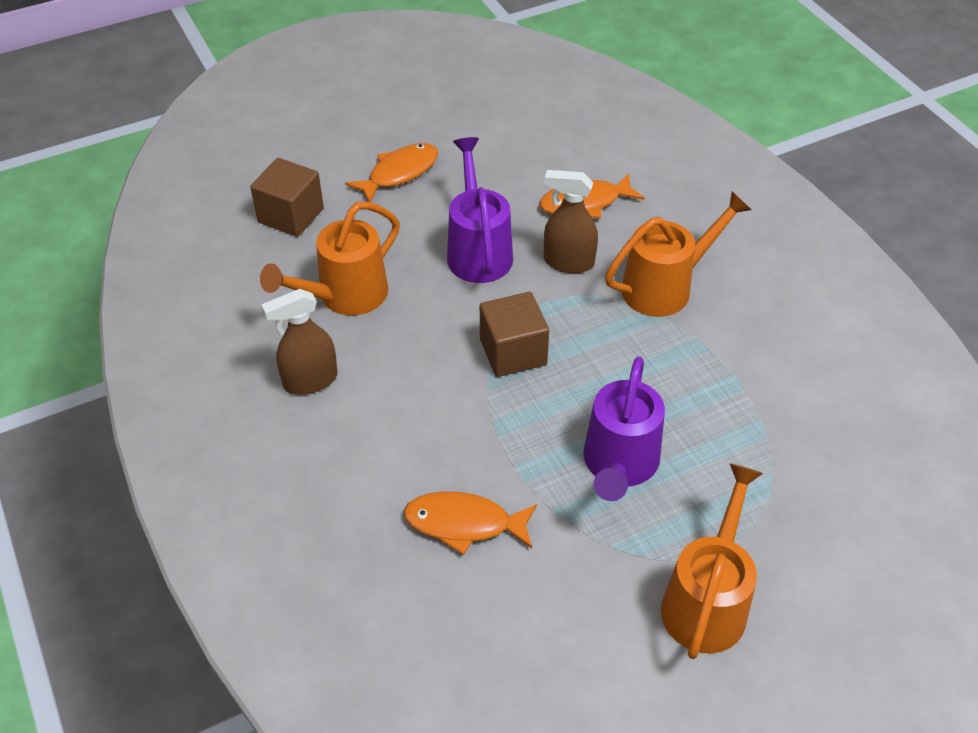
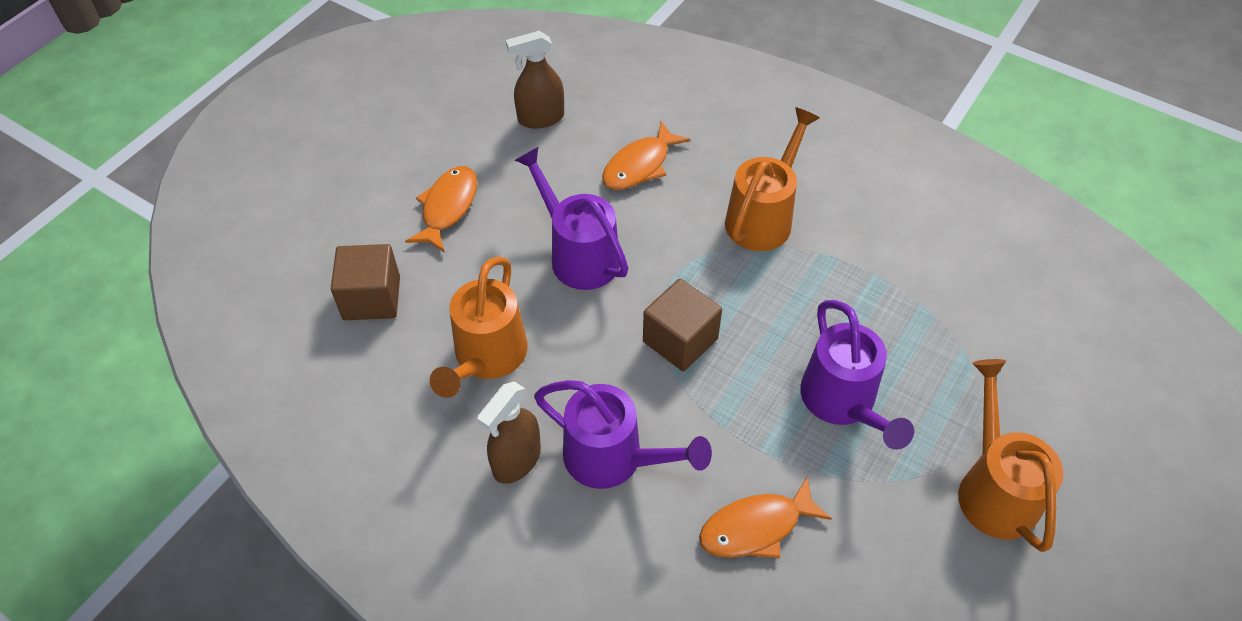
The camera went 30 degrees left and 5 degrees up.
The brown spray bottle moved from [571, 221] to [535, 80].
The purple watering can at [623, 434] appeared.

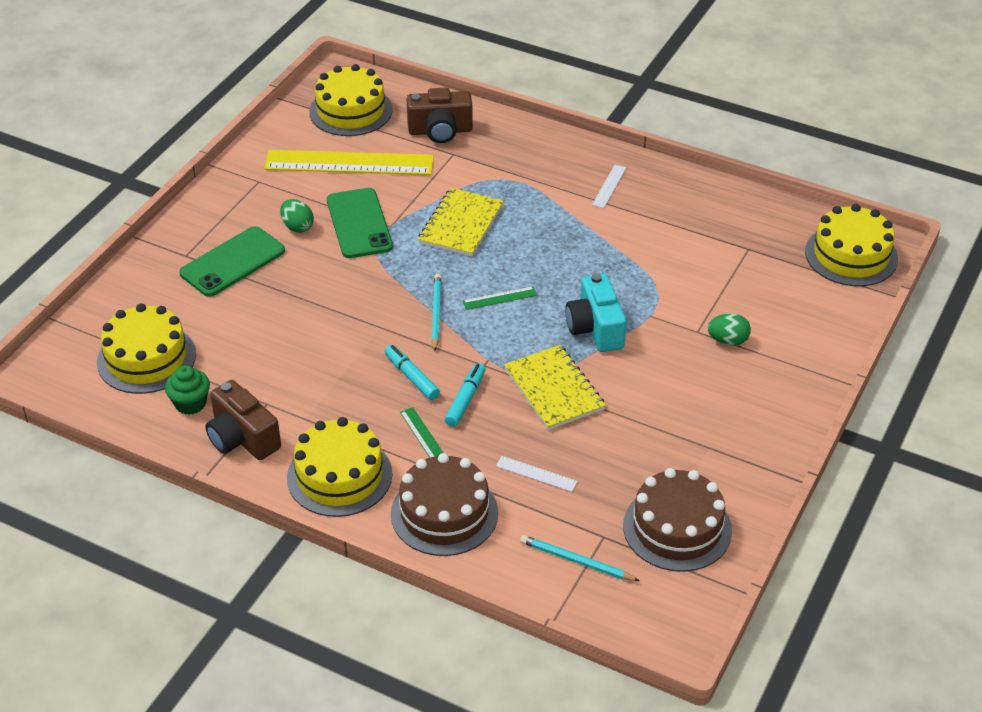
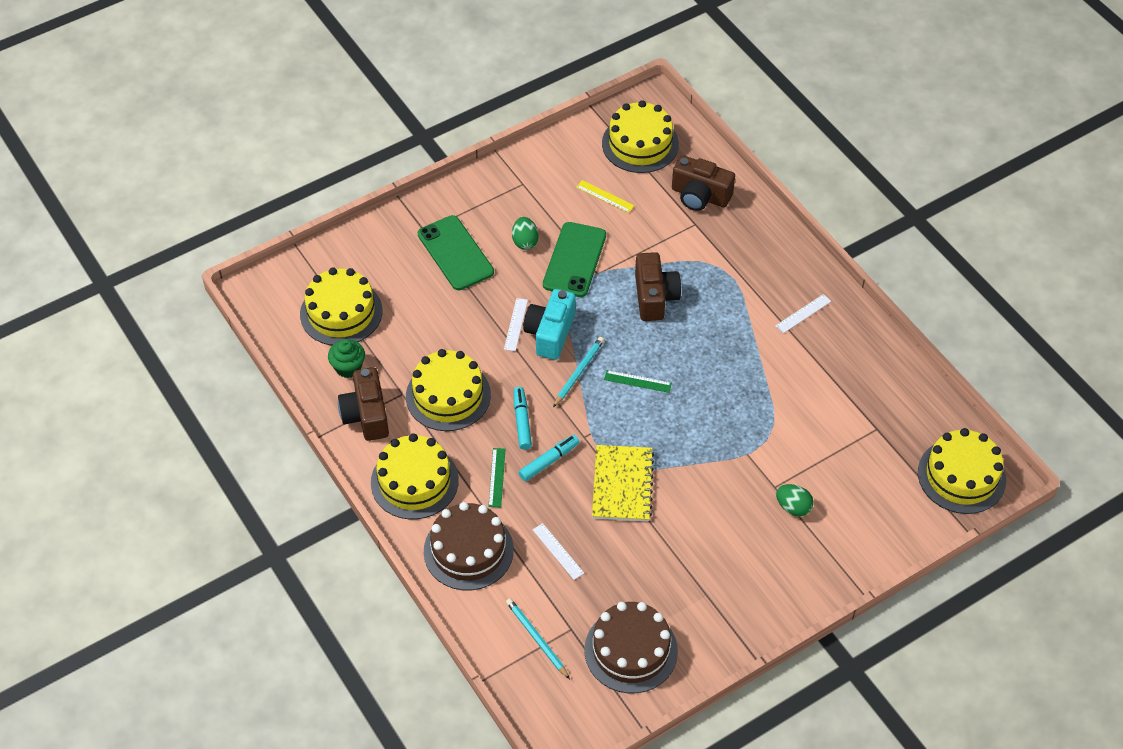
The camera went 30 degrees right and 10 degrees up.
The green phone at [232, 261] turned 75 degrees clockwise.
The yellow ruler at [349, 162] changed to 0.41 times the size.
The yellow notebook at [461, 222] was replaced by the brown camera at [658, 286].
The turquoise camera moved from [596, 312] to [549, 324].
The yellow cake at [448, 390] appeared.
The white ruler at [516, 324] appeared.

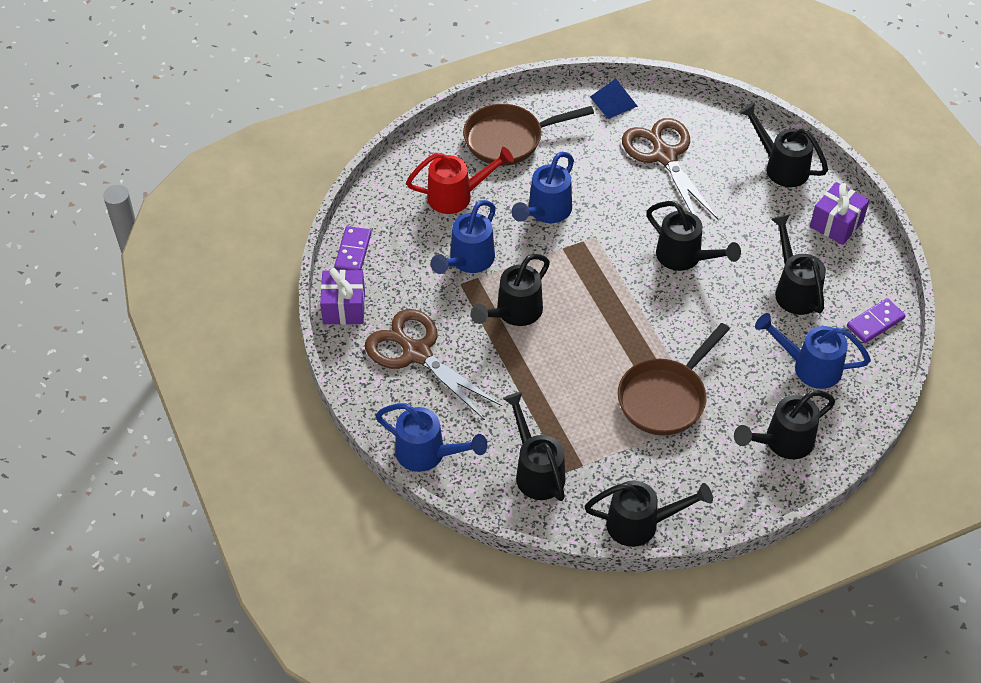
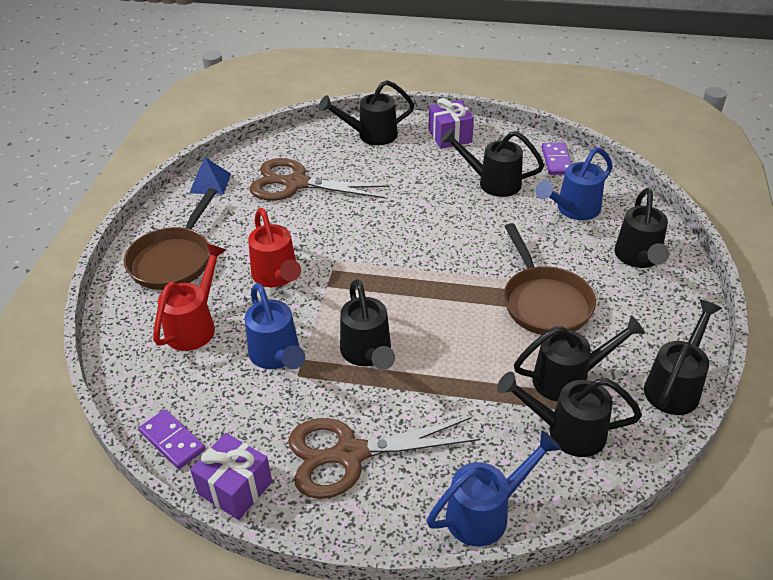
The camera went 55 degrees left and 10 degrees down.
The blue watering can at [543, 187] became the red watering can at [274, 247].
The black watering can moved from [693, 236] to [580, 358].

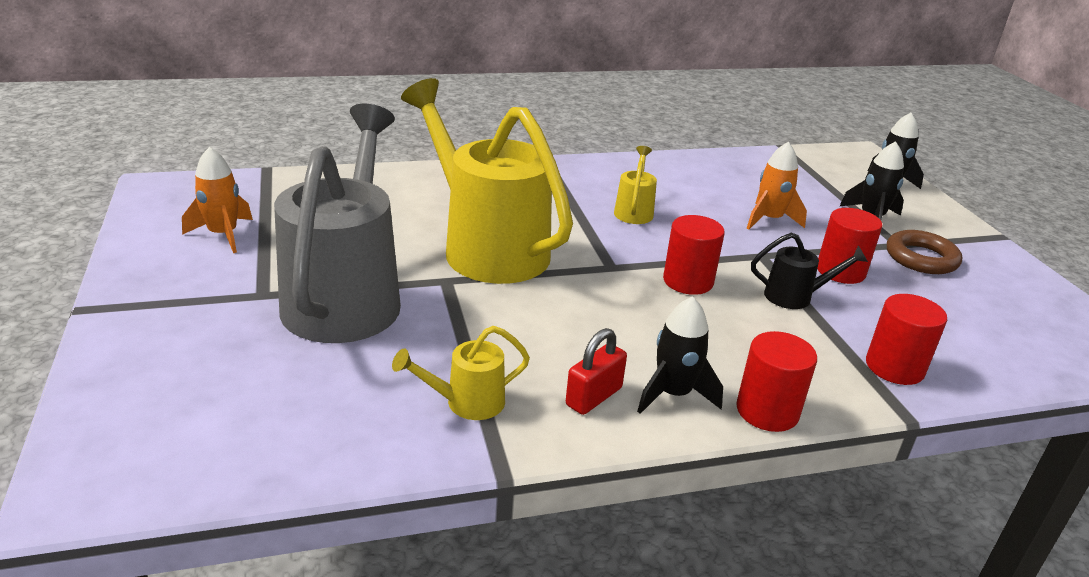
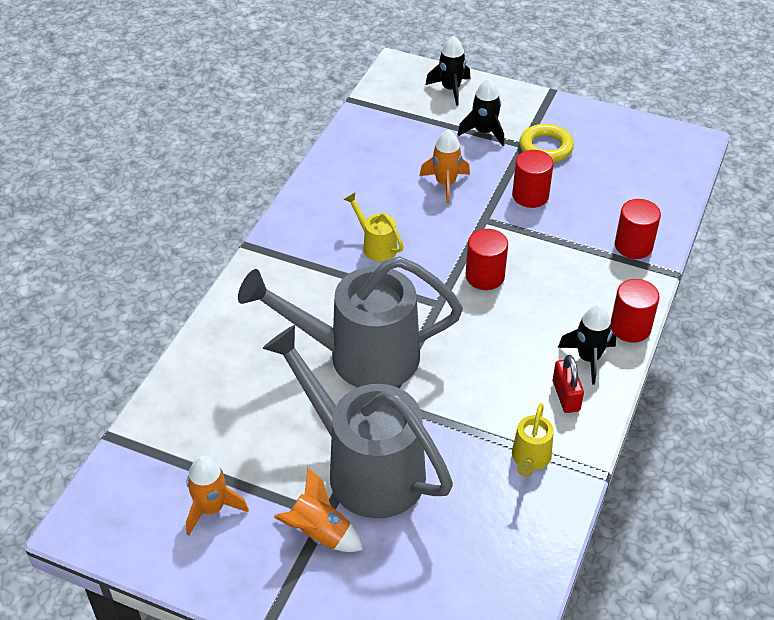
The camera went 50 degrees left and 15 degrees up.
The yellow watering can at [487, 181] became the grey watering can at [350, 321].
The black watering can at [809, 271] disappeared.
The brown ring at [924, 252] became the yellow ring at [546, 143].
The orange rocket at [318, 510] appeared.

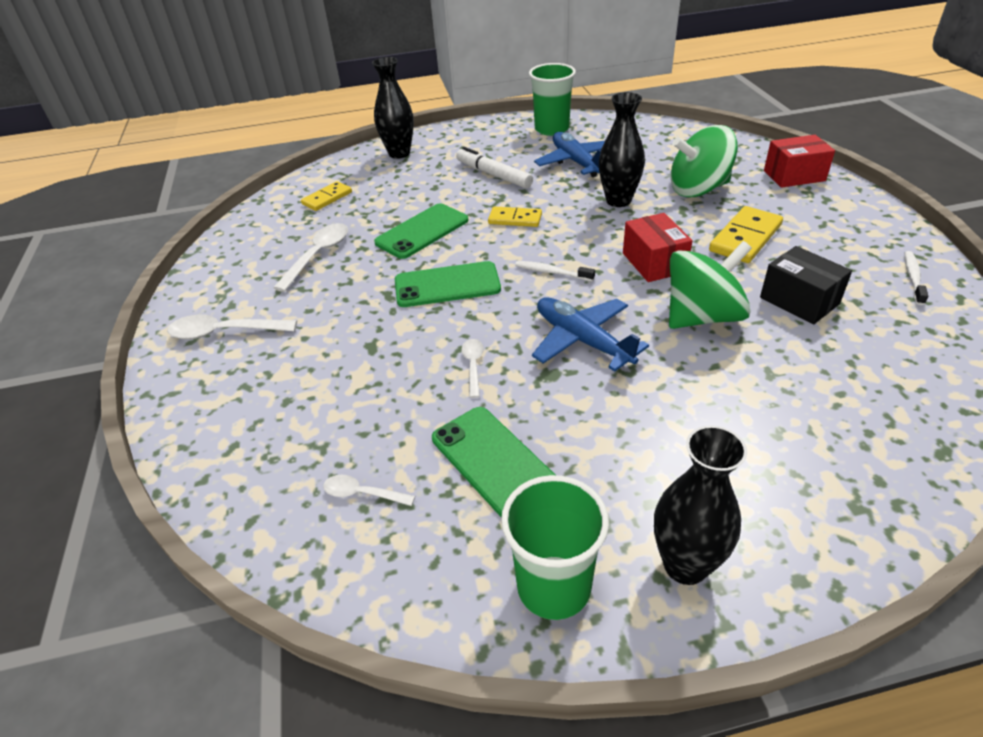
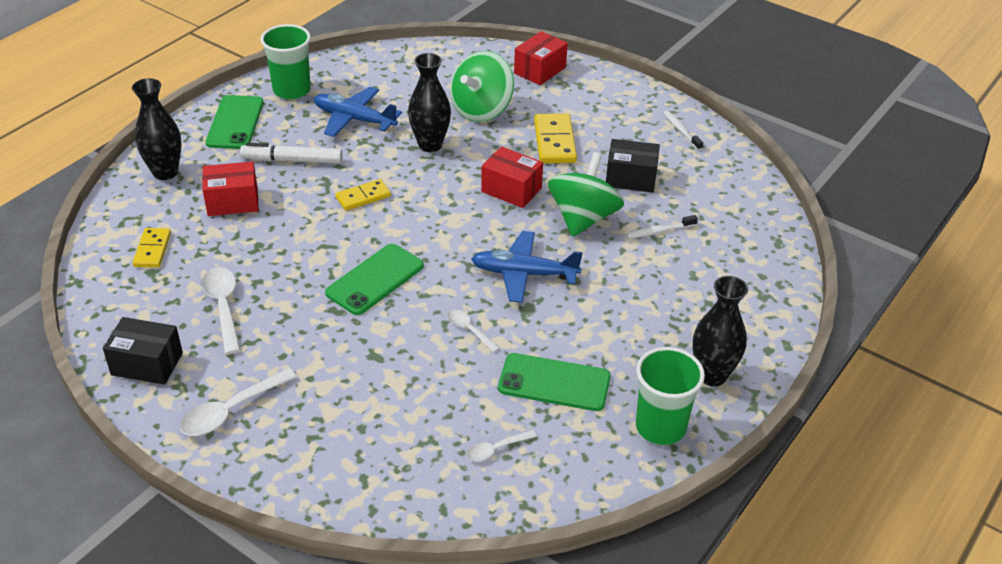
The camera went 45 degrees left and 0 degrees up.
The green phone moved from [421, 231] to [235, 122].
The white toothbrush moved from [555, 271] to [662, 227].
The black box at [143, 351] appeared.
The red box at [230, 188] appeared.

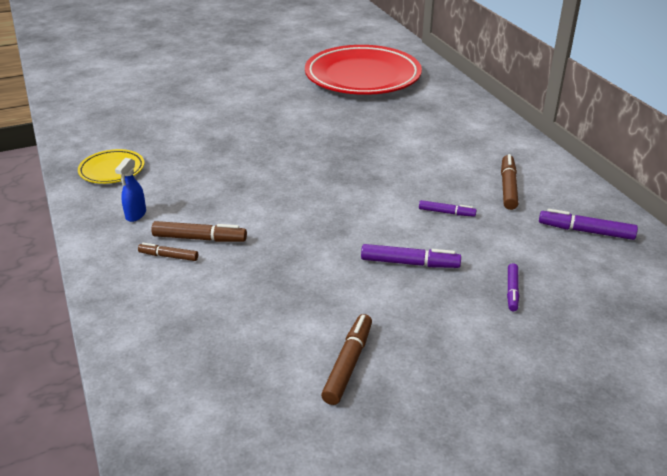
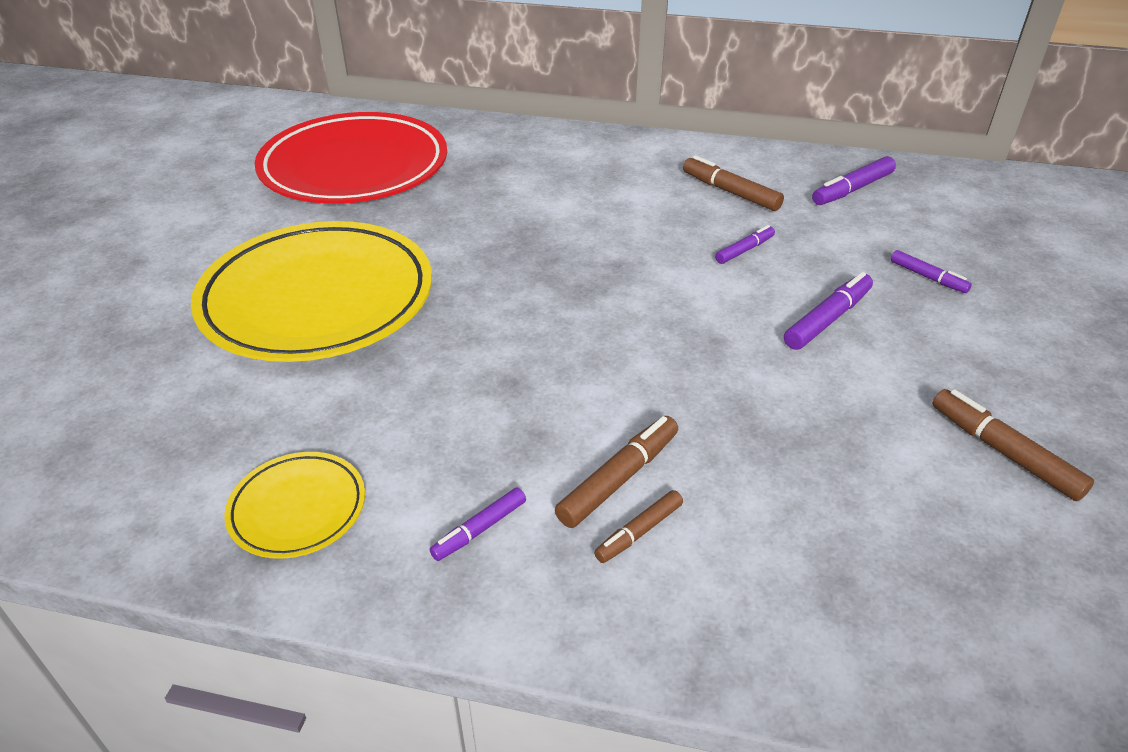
The camera went 55 degrees left and 5 degrees up.
The blue spray bottle at [130, 190] was replaced by the purple marker at [478, 524].
The yellow plate at [311, 291] appeared.

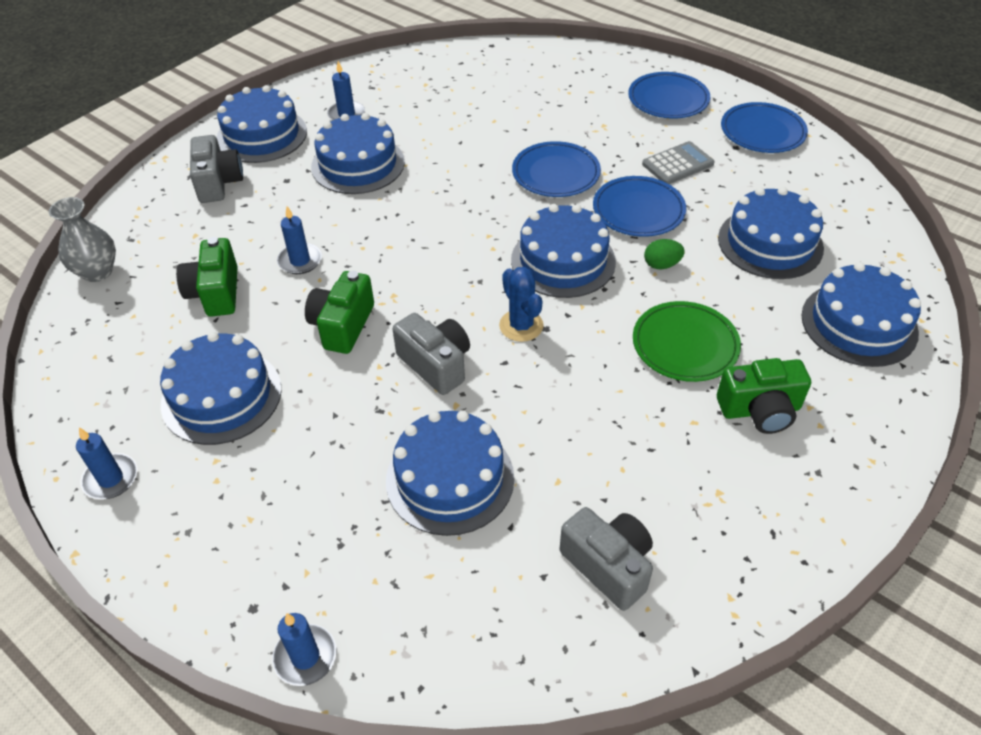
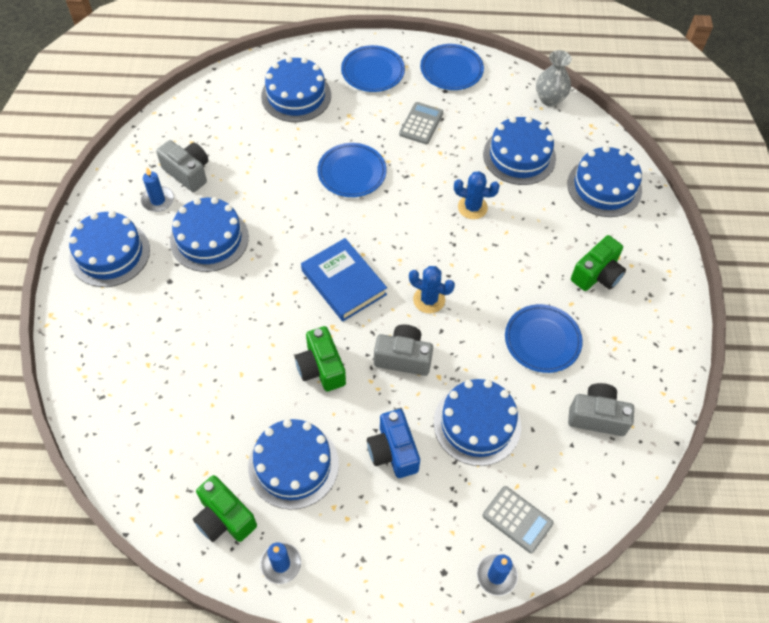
The camera went 40 degrees left and 10 degrees up.
The grey vase moved from [82, 239] to [554, 78].
The green camera moved from [207, 277] to [225, 508].
The grey camera moved from [216, 169] to [182, 166].
The blue candle at [299, 240] disappeared.
The blue cake moved from [563, 251] to [296, 89].
The blue plate moved from [639, 206] to [544, 338].
The green plate at [687, 341] disappeared.
The green egg at [664, 254] was replaced by the blue cactus at [477, 195].
The blue book at [344, 280] appeared.
The blue camera at [393, 443] appeared.
The grey calculator at [518, 519] appeared.

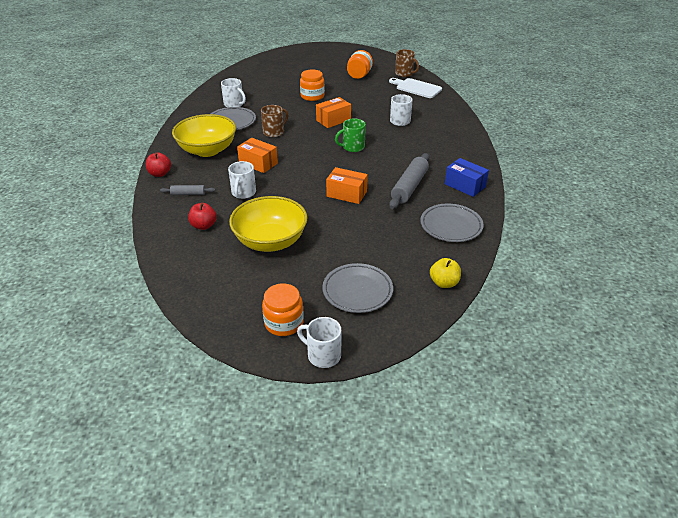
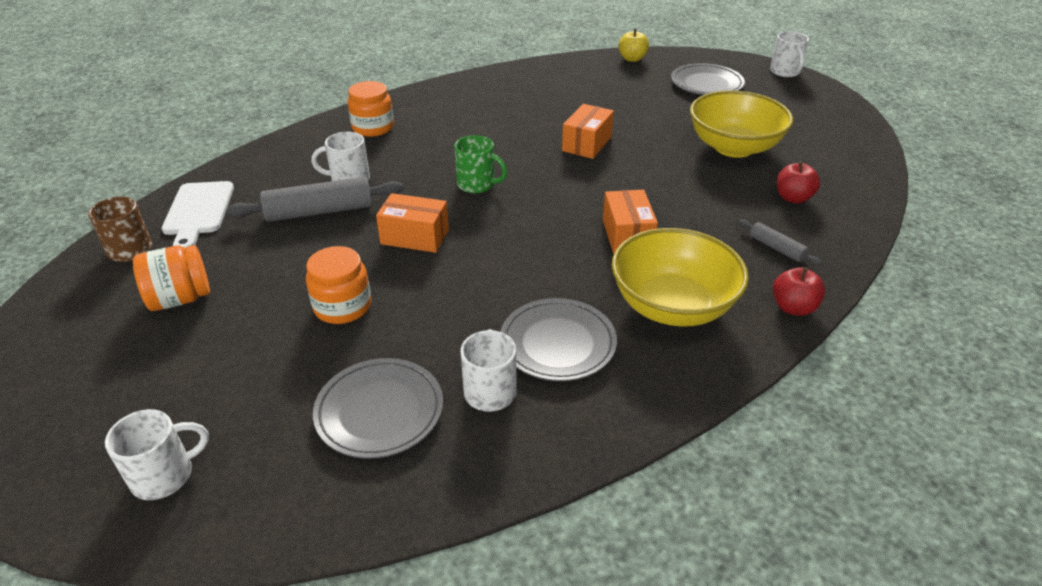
The camera went 130 degrees left and 0 degrees up.
The white mug moved from [242, 180] to [157, 454].
The brown mug at [275, 121] disappeared.
The orange jar moved from [283, 309] to [370, 109].
The orange box at [347, 185] turned 45 degrees clockwise.
The grey rolling pin moved from [409, 181] to [315, 199].
The grey plate moved from [452, 223] to [378, 408].
The blue box at [467, 177] disappeared.

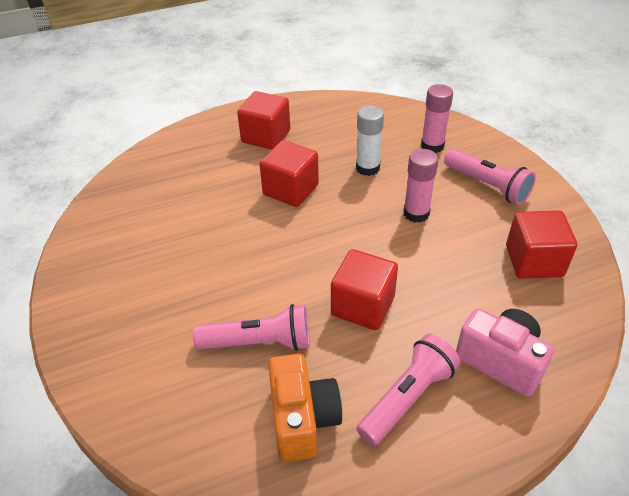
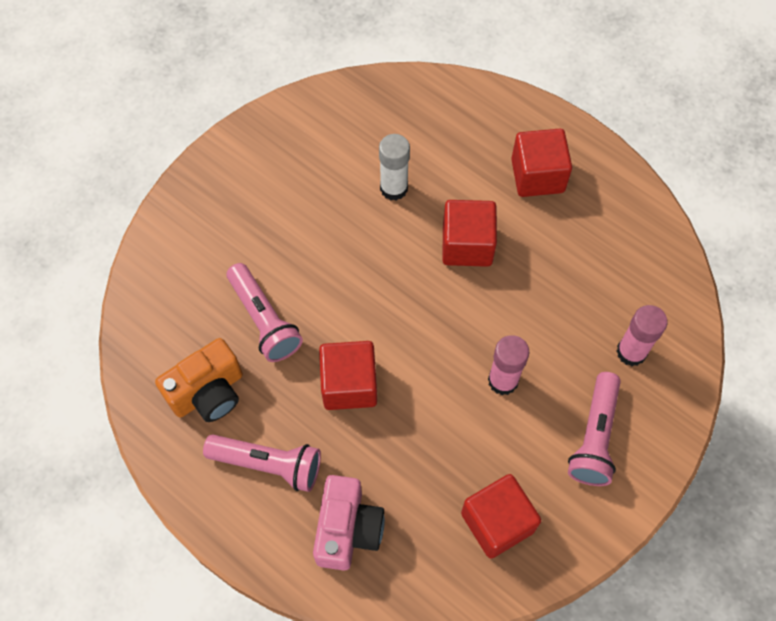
The camera went 60 degrees right and 20 degrees up.
The white glue stick moved from [370, 140] to [394, 167].

